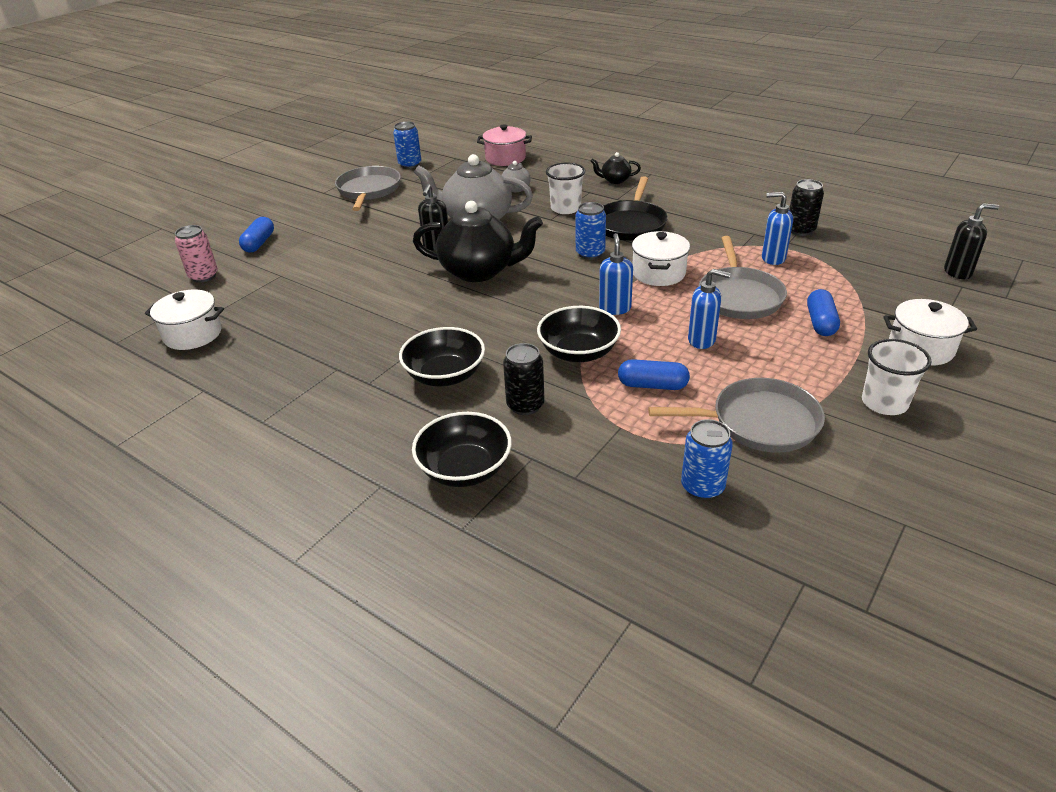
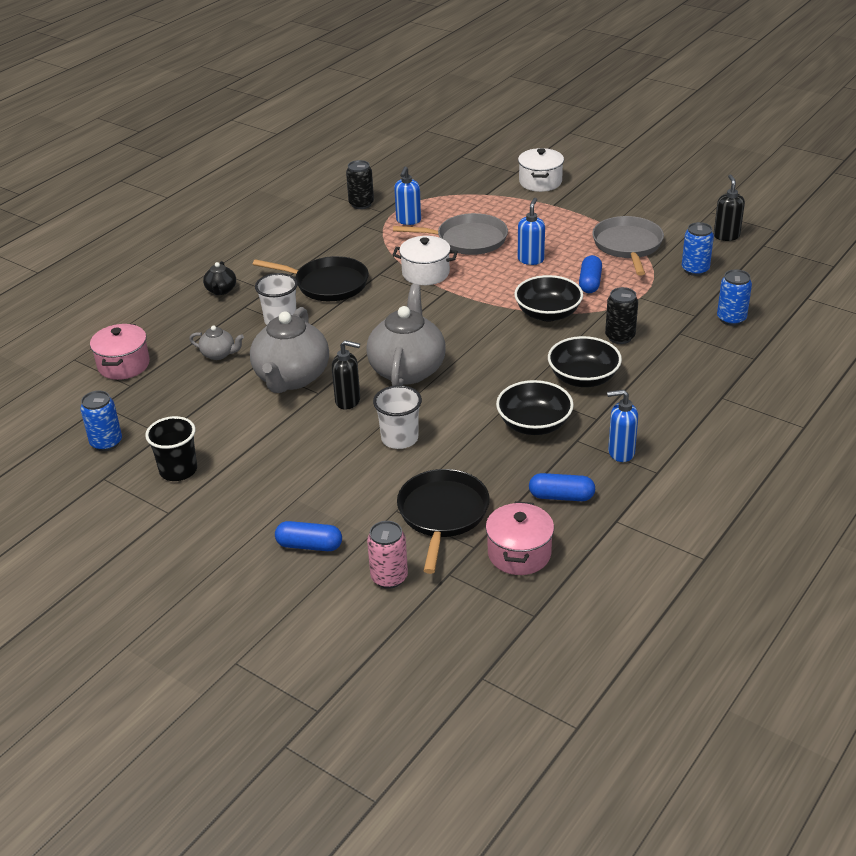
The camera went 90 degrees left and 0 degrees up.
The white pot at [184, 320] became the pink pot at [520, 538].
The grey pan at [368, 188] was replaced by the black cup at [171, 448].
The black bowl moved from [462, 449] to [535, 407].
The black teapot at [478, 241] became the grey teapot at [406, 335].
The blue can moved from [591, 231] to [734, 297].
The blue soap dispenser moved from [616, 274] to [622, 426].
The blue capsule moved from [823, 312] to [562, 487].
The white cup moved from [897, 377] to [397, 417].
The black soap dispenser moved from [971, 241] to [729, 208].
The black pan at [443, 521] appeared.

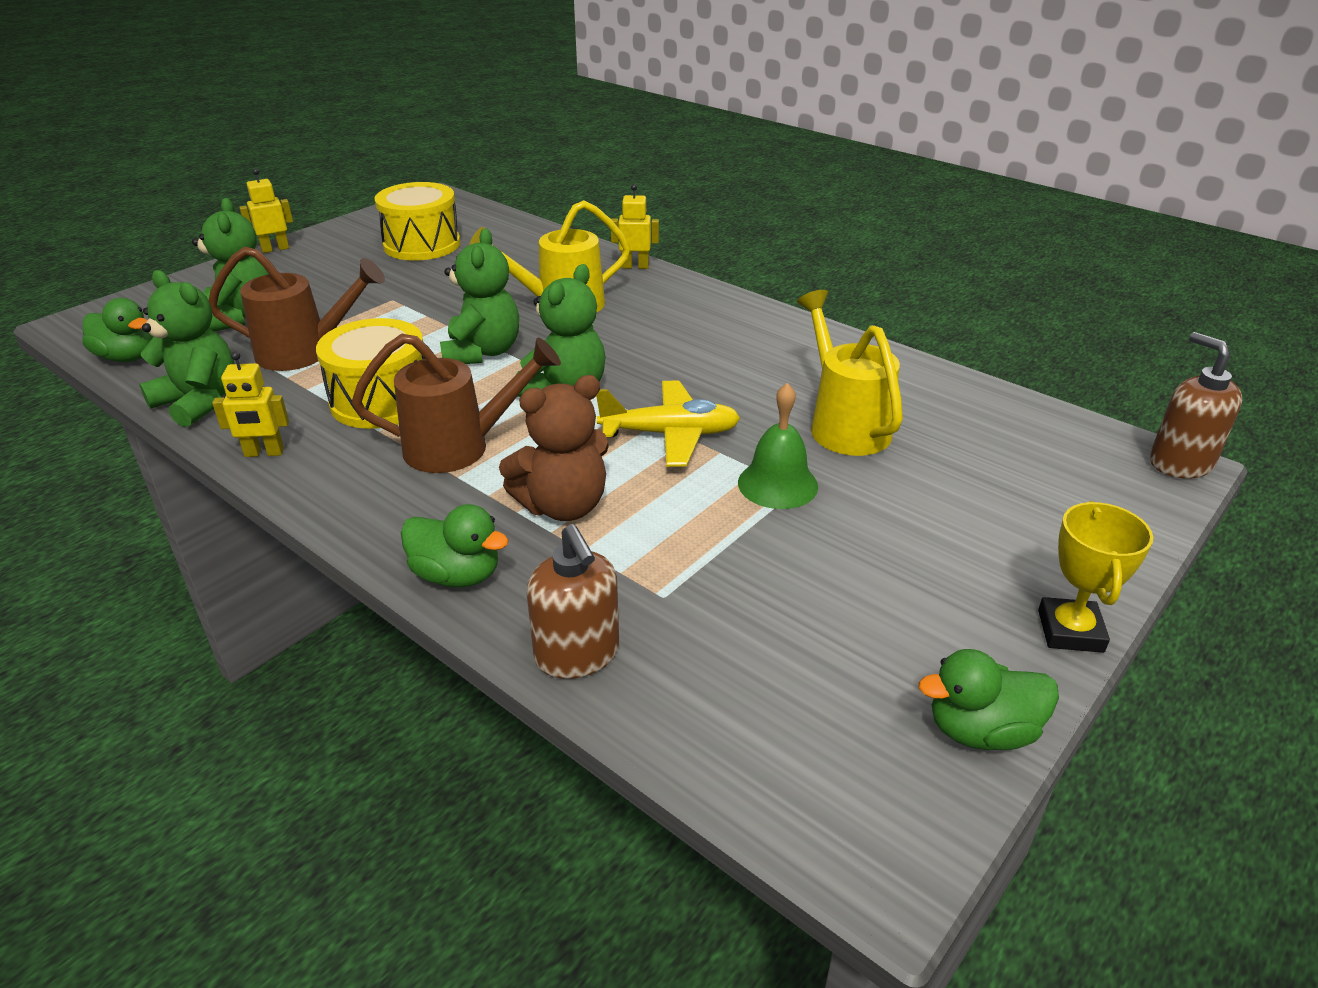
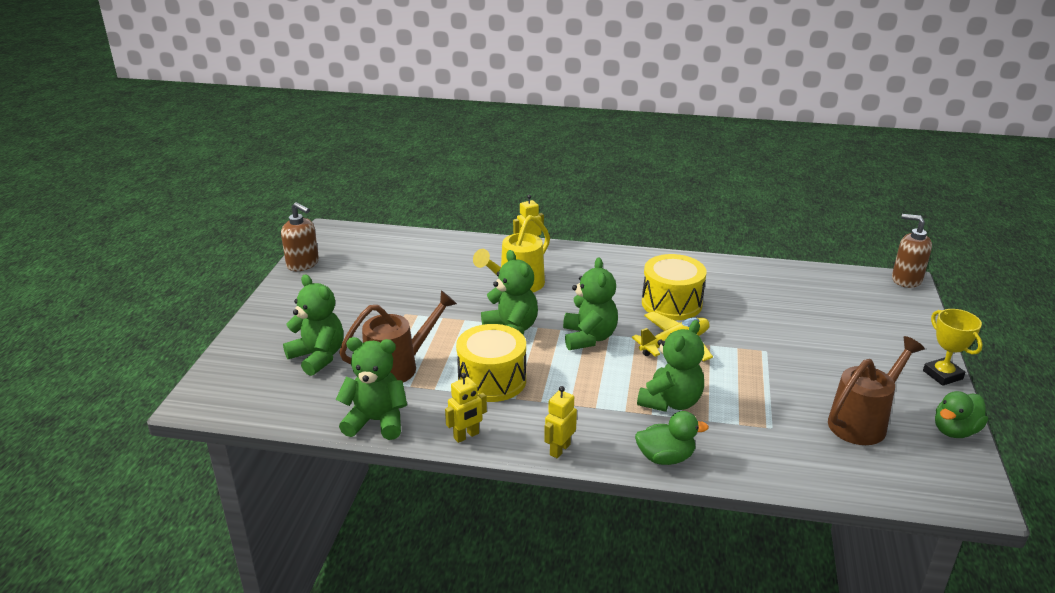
The camera went 30 degrees left and 5 degrees down.
The green duck at [117, 330] disappeared.
The yellow robot moved from [266, 210] to [560, 422].
The brown watering can moved from [456, 403] to [876, 390].
The yellow drum moved from [417, 221] to [674, 287].
The brown teddy bear at [554, 448] became the green teddy bear at [670, 366].
The brown soap dispenser moved from [573, 601] to [300, 236].
The green bell at [778, 446] disappeared.
The yellow watering can at [850, 373] disappeared.

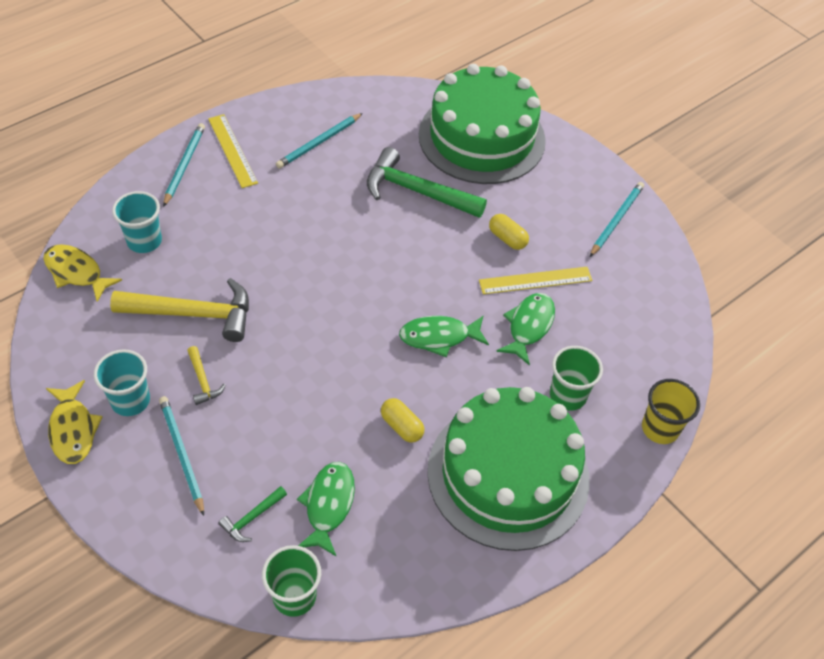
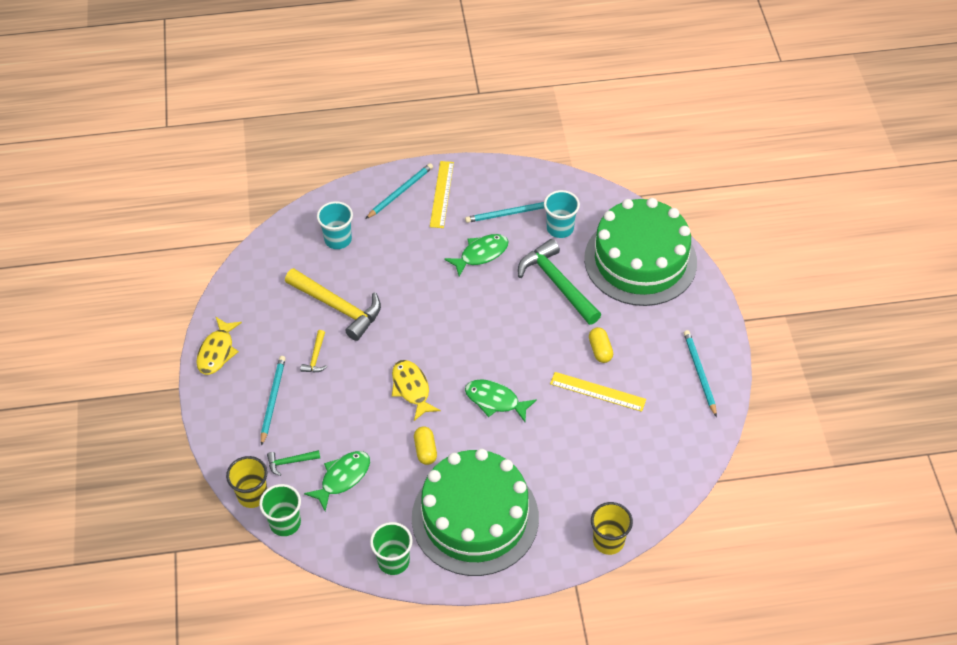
The camera went 35 degrees right and 0 degrees up.
The yellow fish moved from [82, 273] to [416, 390].
The turquoise cup moved from [122, 382] to [562, 214].
The green fish moved from [525, 329] to [476, 255].
The green cup moved from [576, 378] to [391, 548].
The turquoise pencil at [617, 219] turned 75 degrees counterclockwise.
The yellow cup at [246, 482] appeared.

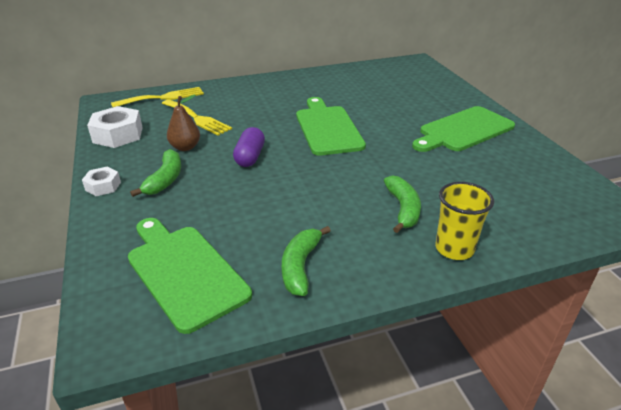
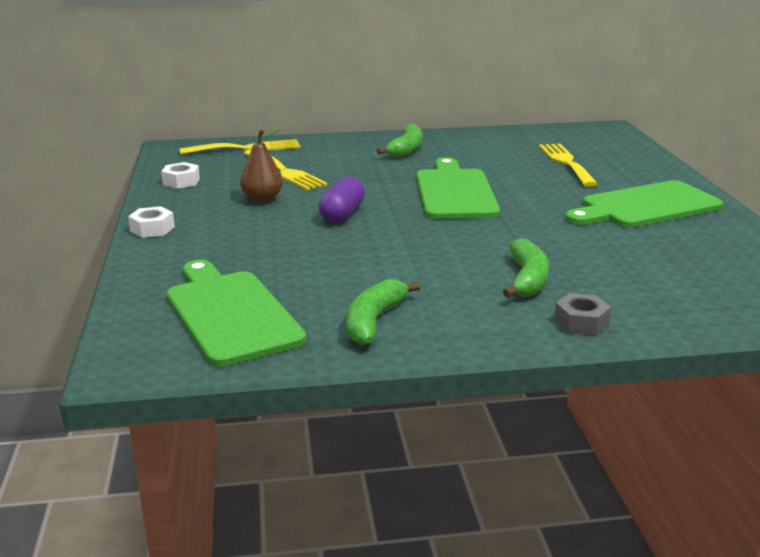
The camera went 10 degrees right and 10 degrees down.
The white nut at [115, 127] changed to 0.57 times the size.
The green banana moved from [155, 173] to [399, 140].
The yellow cup at [464, 221] was replaced by the grey nut at [582, 314].
The yellow fork at [568, 165] appeared.

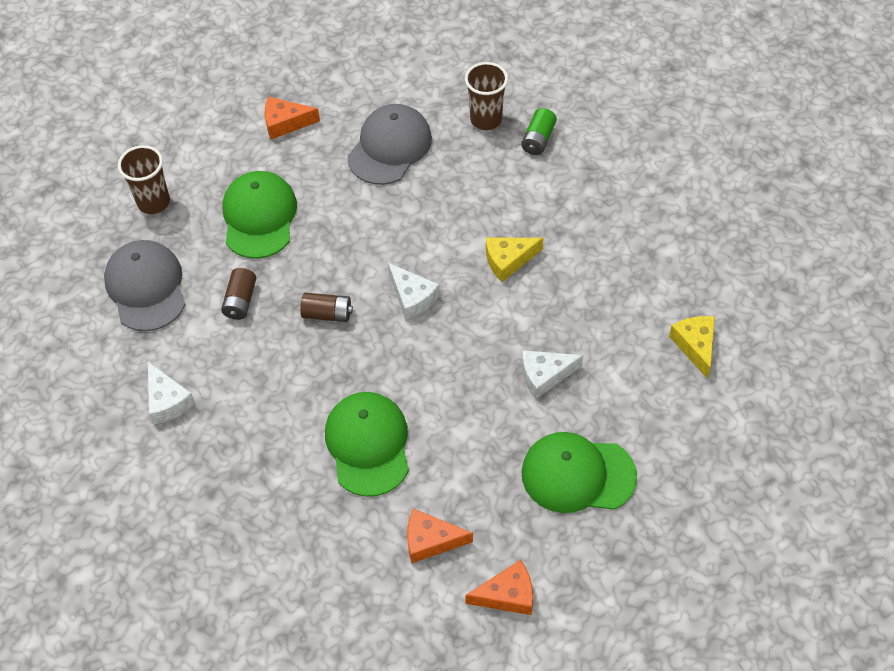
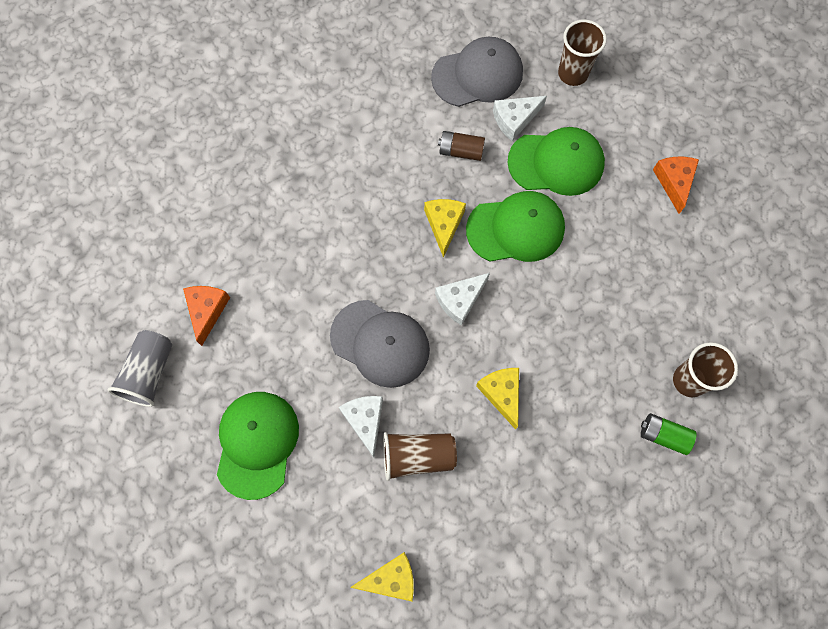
The camera went 90 degrees right and 15 degrees up.
The white cheese moved from [171, 393] to [520, 118].
The brown battery at [326, 307] was replaced by the yellow cheese at [445, 228].
The green cap moved from [367, 444] to [515, 226].
The grey cap moved from [389, 144] to [380, 344].
The orange cheese at [499, 587] was replaced by the grey cup at [140, 368].
The brown cup at [420, 456] appeared.

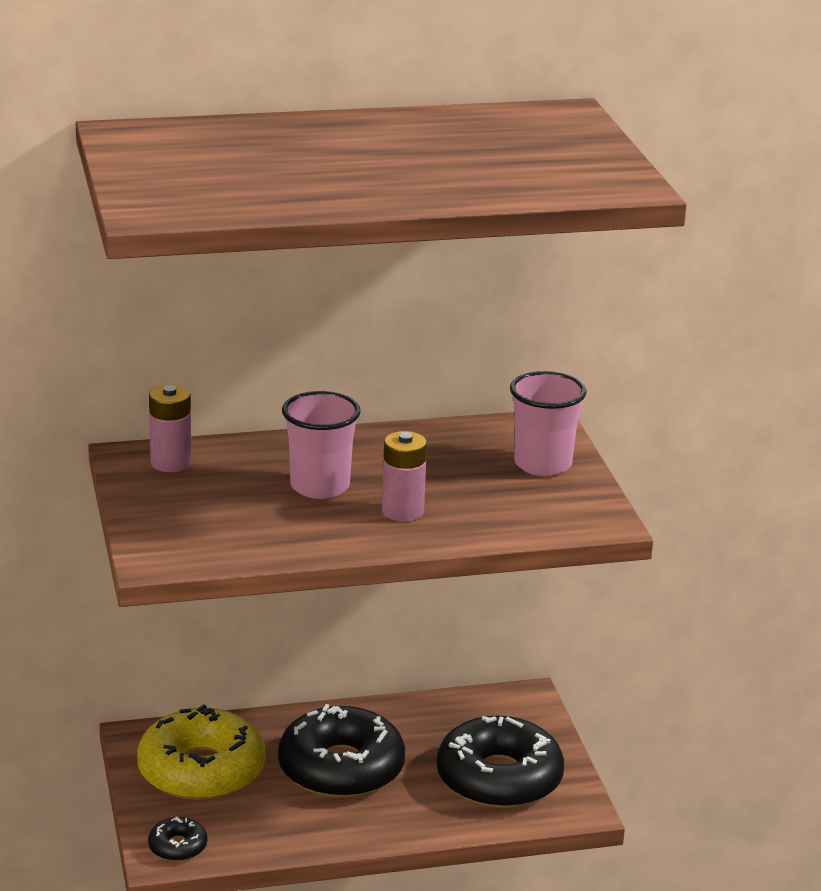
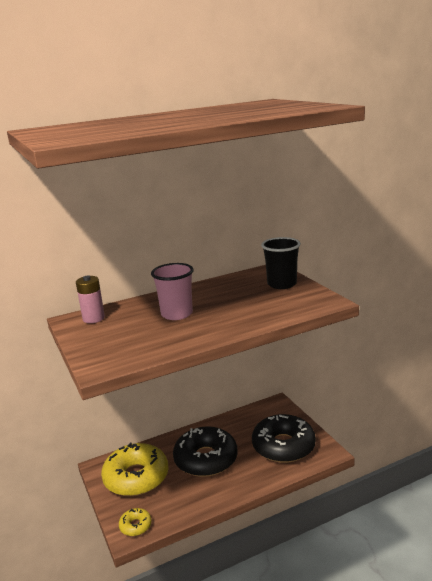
The camera went 10 degrees left and 5 degrees down.
The black donut at [177, 839] became the yellow donut at [135, 522].
The pink battery at [404, 476] disappeared.
The pink cup at [548, 423] became the black cup at [281, 263].

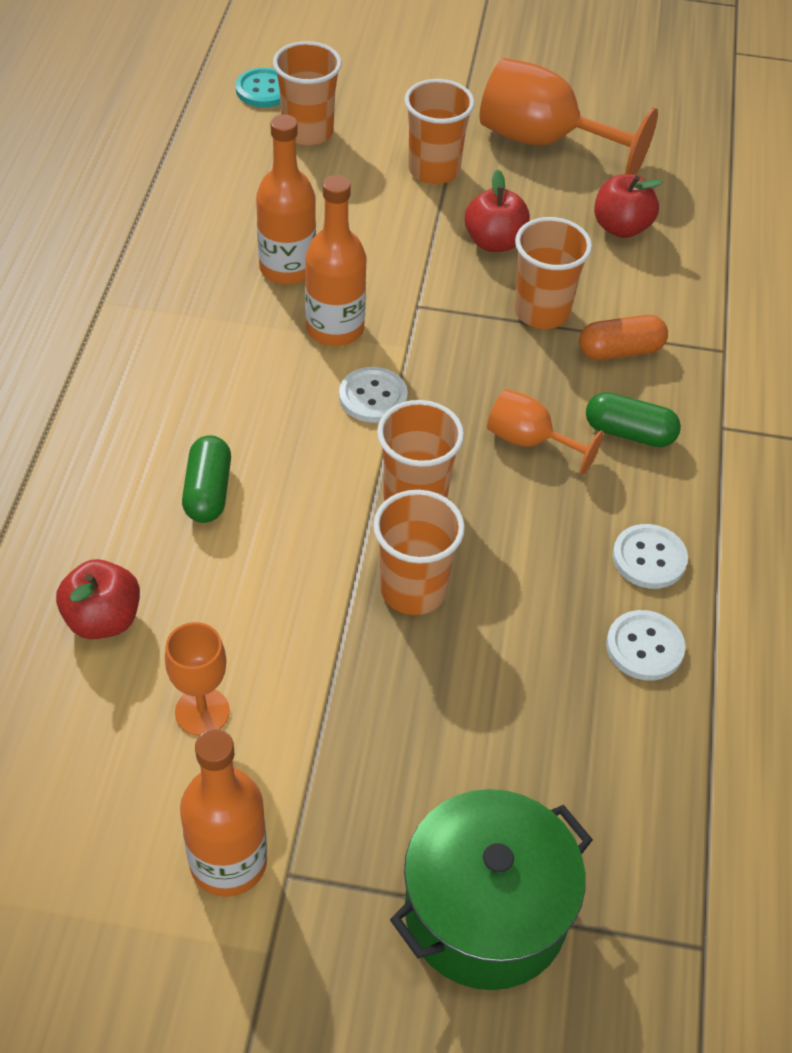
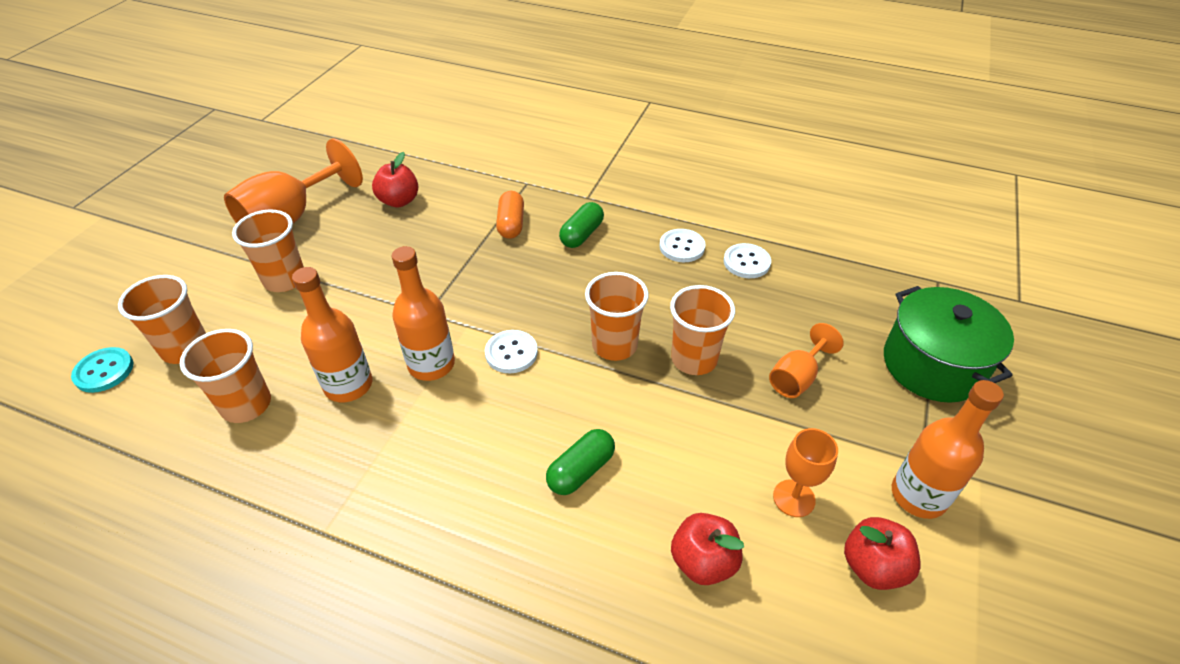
The camera went 75 degrees left and 5 degrees down.
The green capsule at [206, 479] turned 60 degrees counterclockwise.
The red apple moved from [497, 210] to [882, 553].
The orange goblet moved from [545, 432] to [806, 360].
The orange cup moved from [553, 273] to [225, 376].

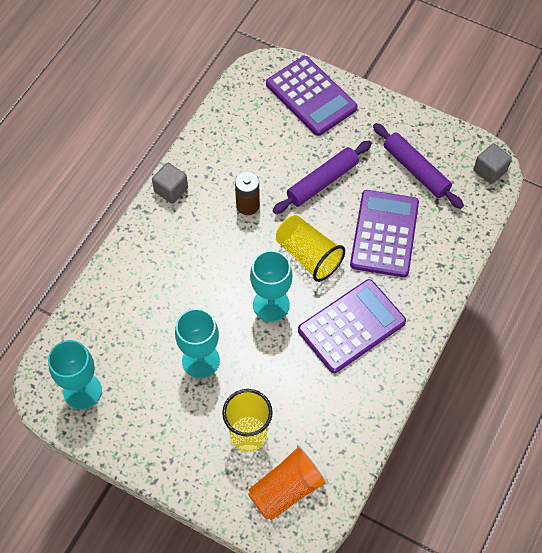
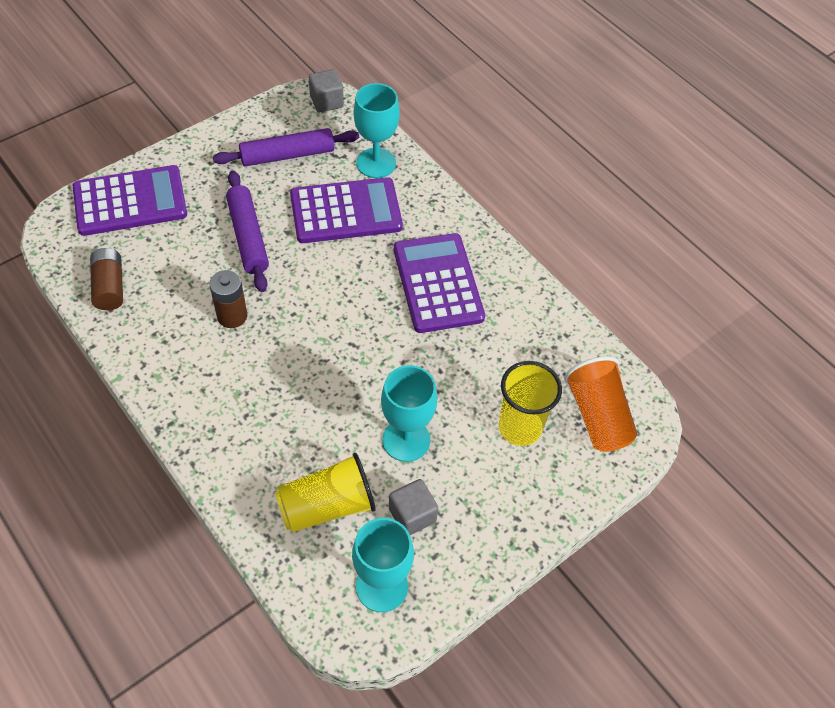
The camera went 70 degrees left and 5 degrees down.
The grey cube moved from [170, 183] to [413, 507].
The turquoise goblet moved from [271, 286] to [377, 130].
The yellow cup moved from [310, 248] to [325, 493].
The purple calculator at [384, 233] turned 135 degrees clockwise.
The brown battery at [106, 279] appeared.

